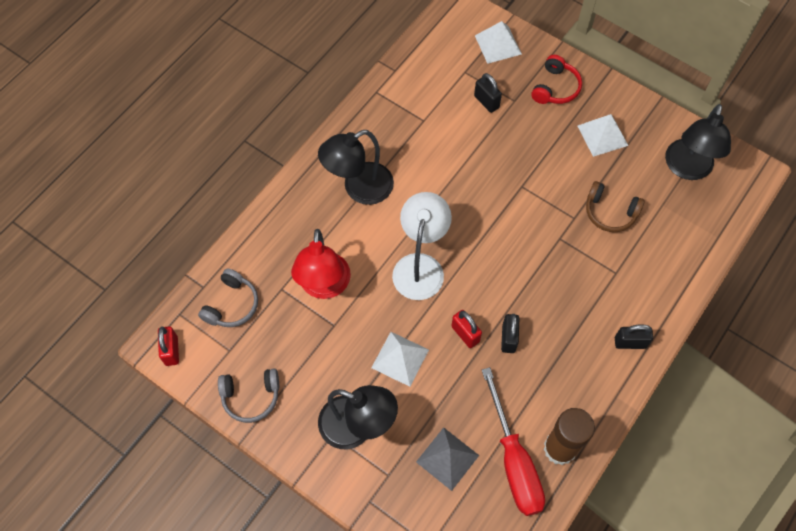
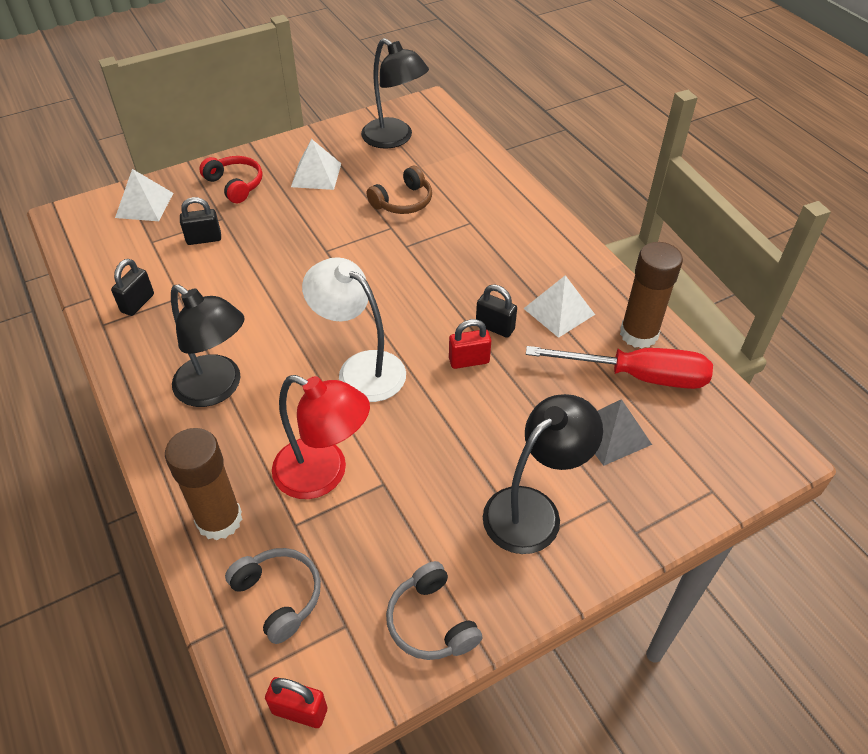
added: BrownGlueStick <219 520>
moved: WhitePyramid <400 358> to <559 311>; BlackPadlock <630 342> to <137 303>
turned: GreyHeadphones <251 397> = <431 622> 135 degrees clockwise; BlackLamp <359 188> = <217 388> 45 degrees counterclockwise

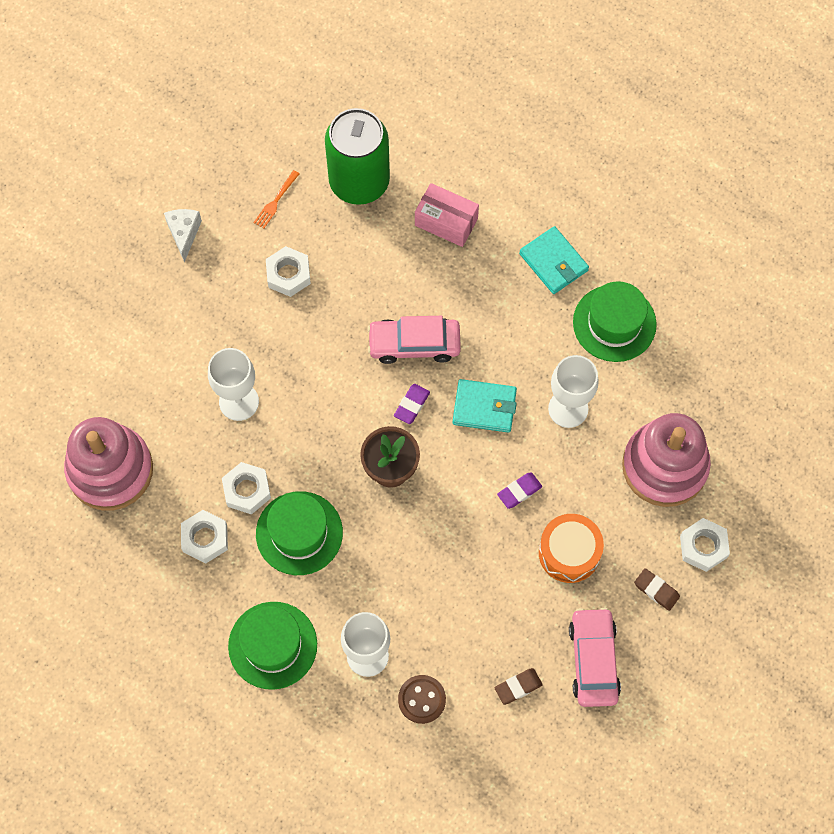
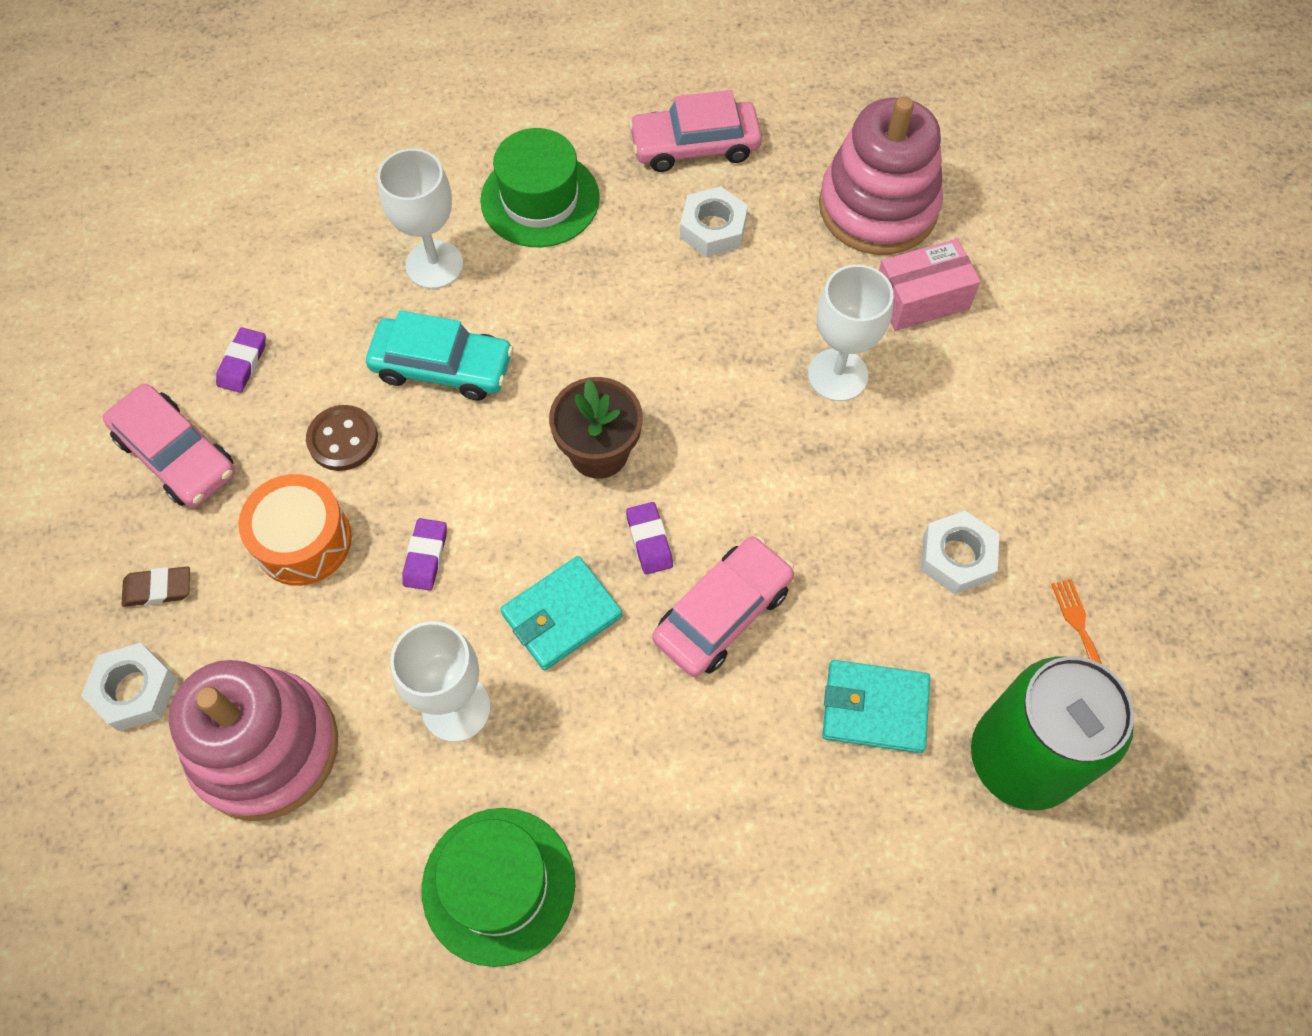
removed: WhiteCheese <184 234>; WhiteNut <247 490>; GreenHat <299 533>
added: TurquoiseCar <442 367>; PinkCar <695 146>
moved: BrownButton <422 699> to <343 439>; PinkBox <446 222> to <921 299>; TurquoiseWallet <553 262> to <874 708>
recoloured: BrownEraser <518 687> to PurpleEraser <243 363>

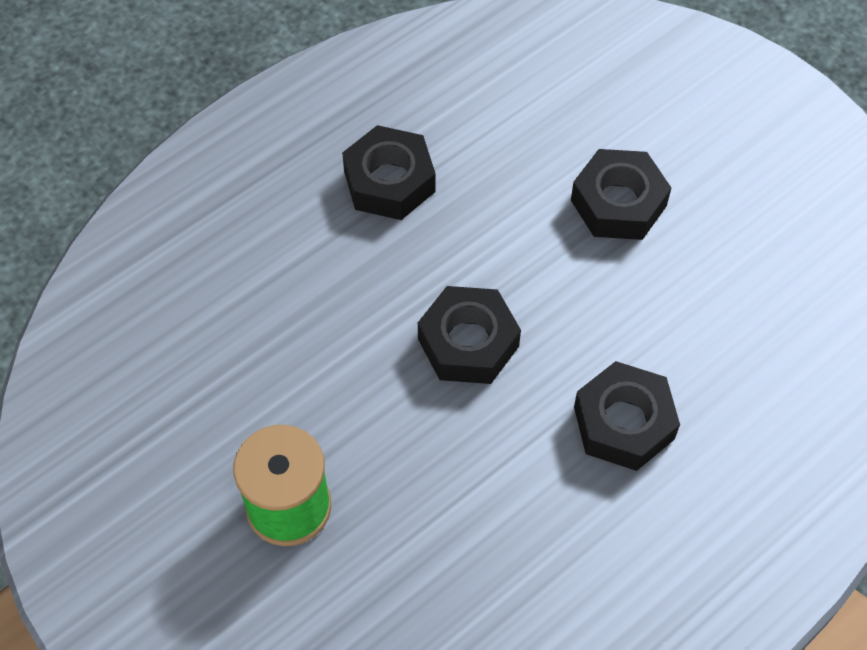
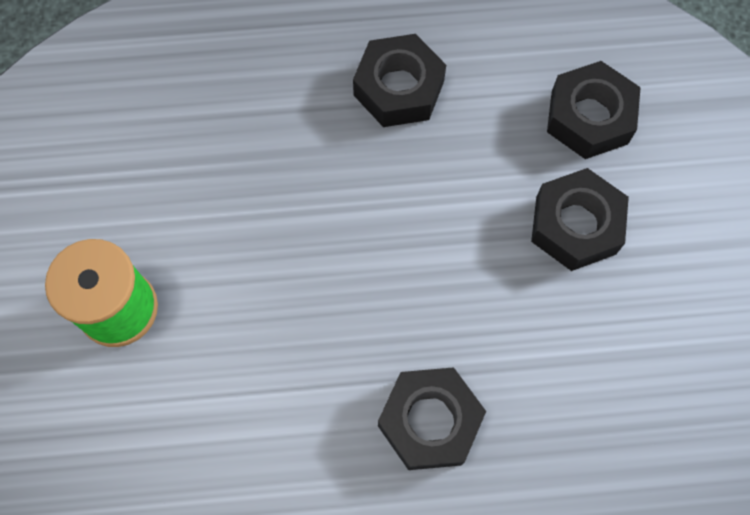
moved: BlackNut <468 342> to <589 117>

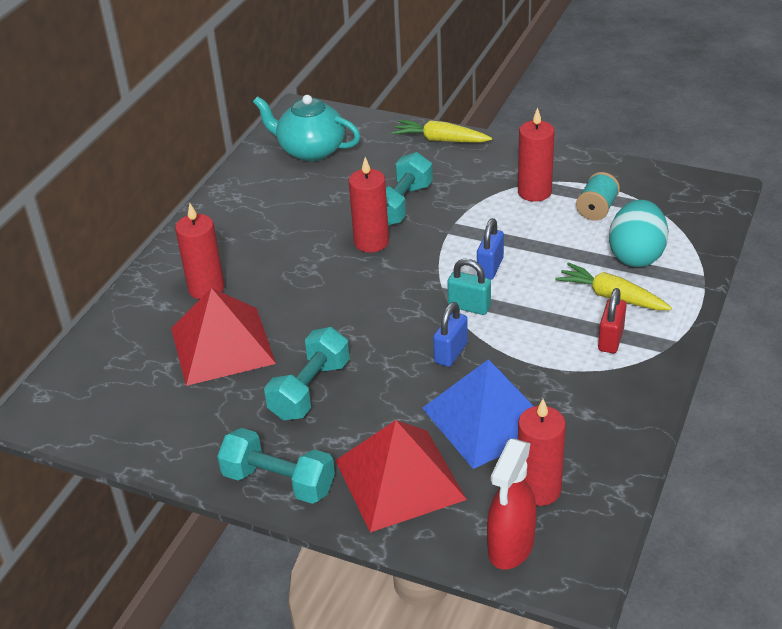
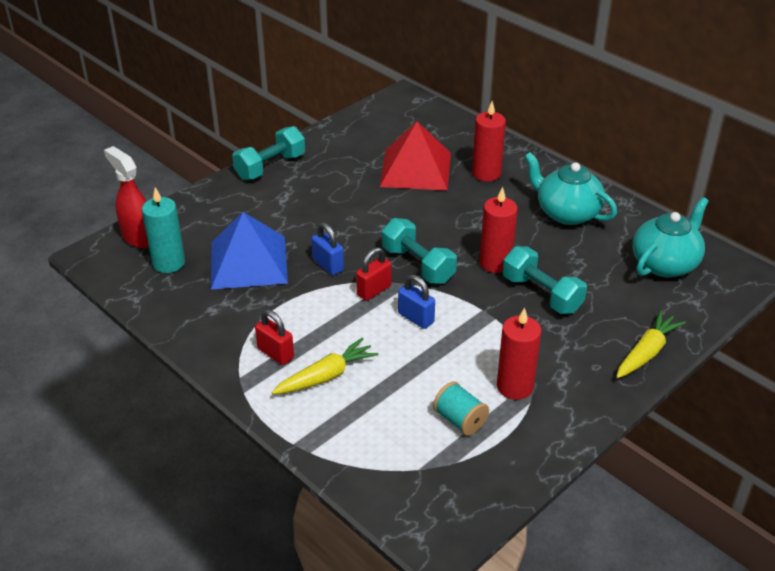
removed: RedPyramid <399 479>; TurquoiseEgg <636 255>
added: TurquoiseTeapot <566 213>
moved: TurquoiseDumbbell <310 390> to <418 265>
recoloured: TurquoisePadlock <469 306> to RedPadlock <374 290>; RedCandle <538 489> to TurquoiseCandle <169 263>

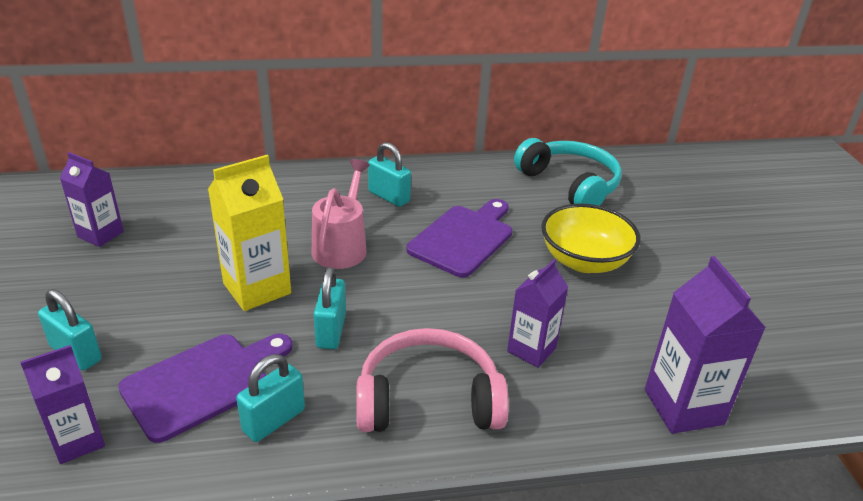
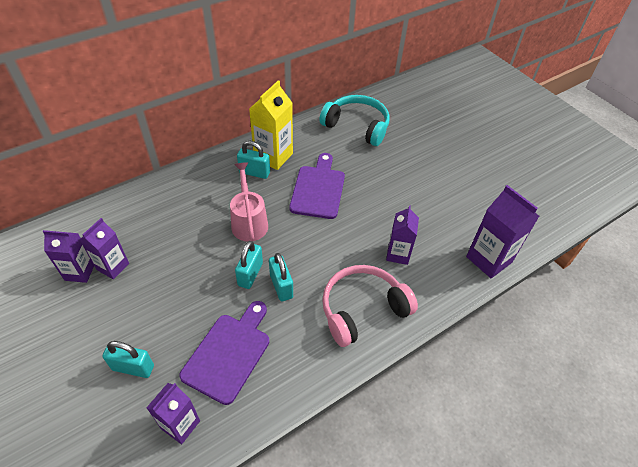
removed: YellowBowl <584 261>
added: PurpleCarton <113 266>
moved: YellowCarton <257 288> to <273 156>; TurquoisePadlock <274 420> to <250 274>

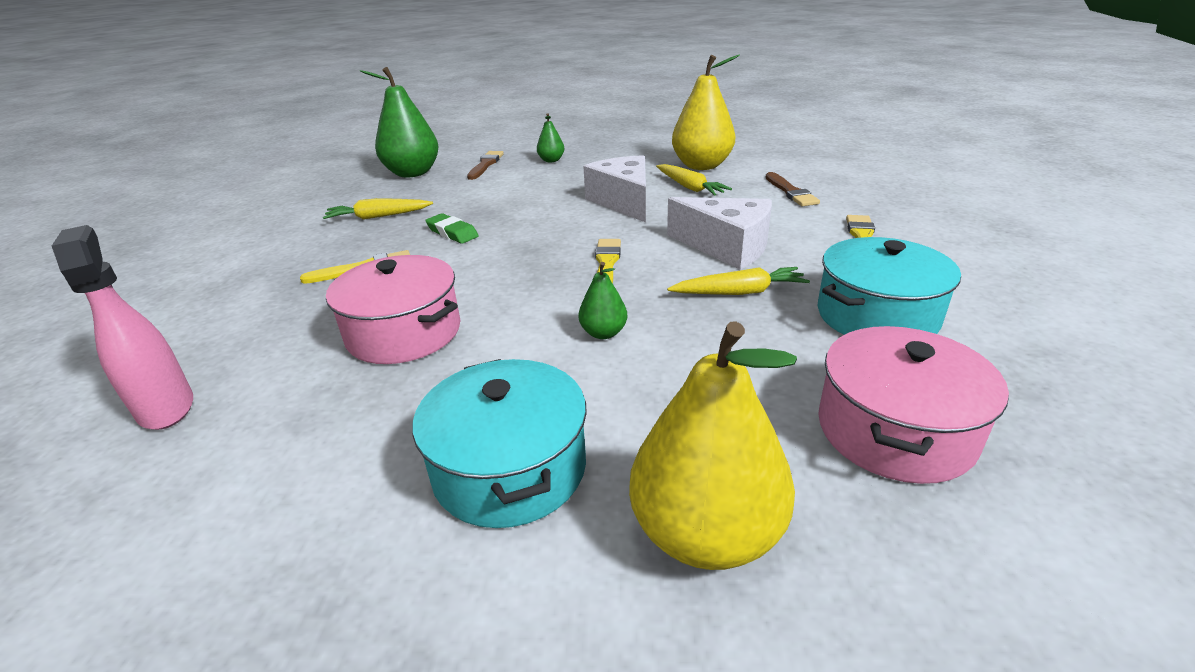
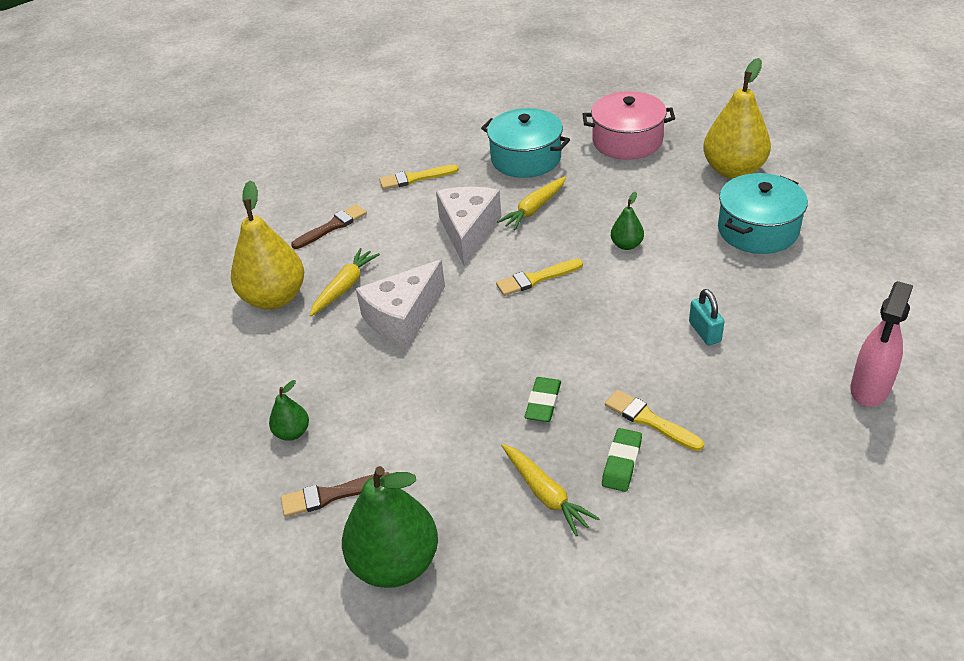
added: GreenEraser <622 463>
replaced: PinkPot <404 332> to TurquoisePadlock <704 332>
turned: YellowCarrot <739 292> = <534 209> 105 degrees counterclockwise

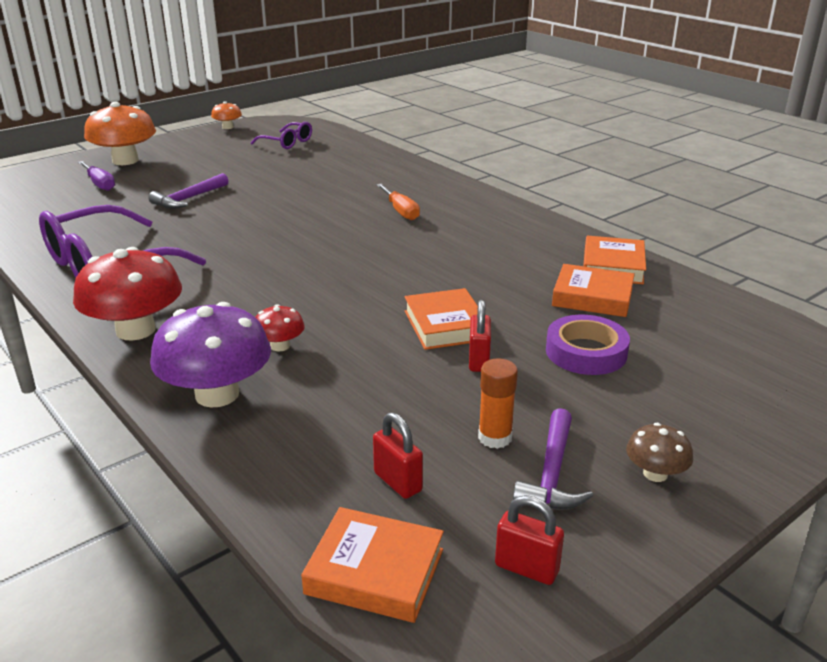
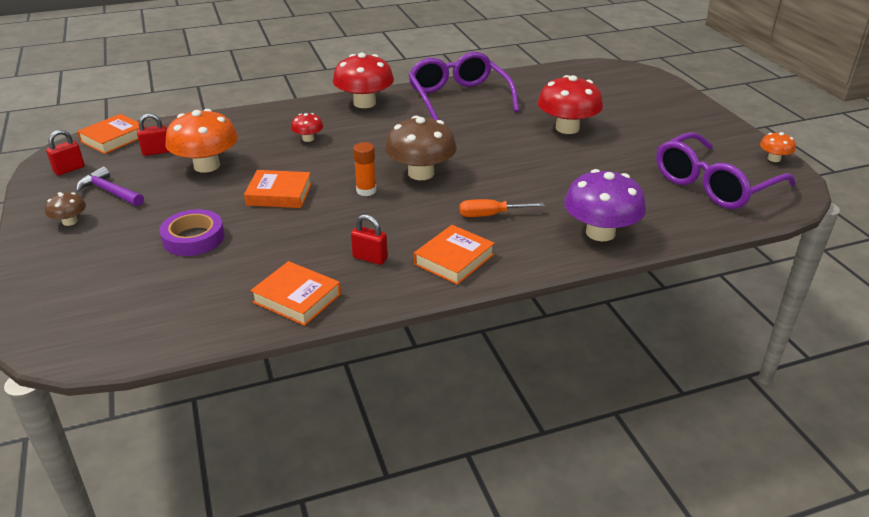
removed: PurpleScrewdriver <99 184>
added: BrownMushroom <421 173>
moved: OrangeMushroom <125 160> to <207 166>; PurpleMushroom <217 394> to <600 232>; RedPadlock <479 360> to <370 258>; OrangeGlueStick <495 437> to <366 191>; OrangeBook <592 297> to <454 259>
replaced: PurpleHammer <188 199> to RedMushroom <567 128>
resized: PurpleGlasses <287 143> = <713 185> x1.98

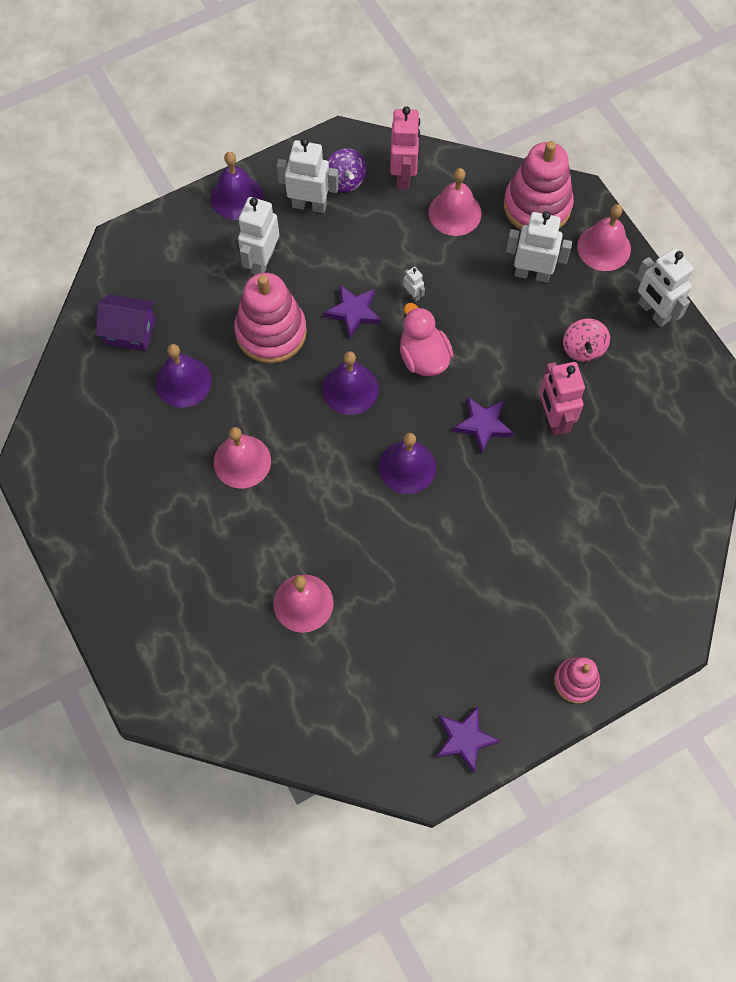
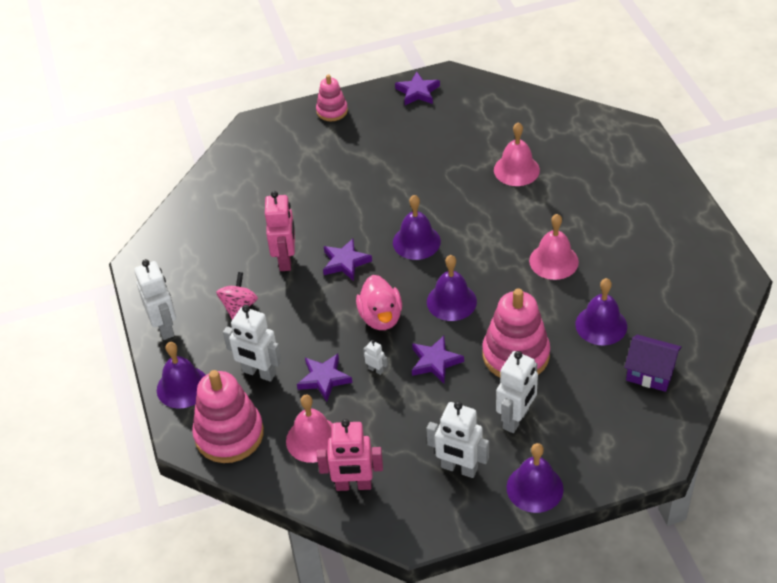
removed: PurpleSpinningTop <345 181>
added: PurpleStar <324 379>
recoloured: PinkBell <604 247> to PurpleBell <182 387>
turned: PinkRobot <403 175> = <353 485> 105 degrees counterclockwise; WhiteRobot <413 294> = <376 370> 150 degrees clockwise

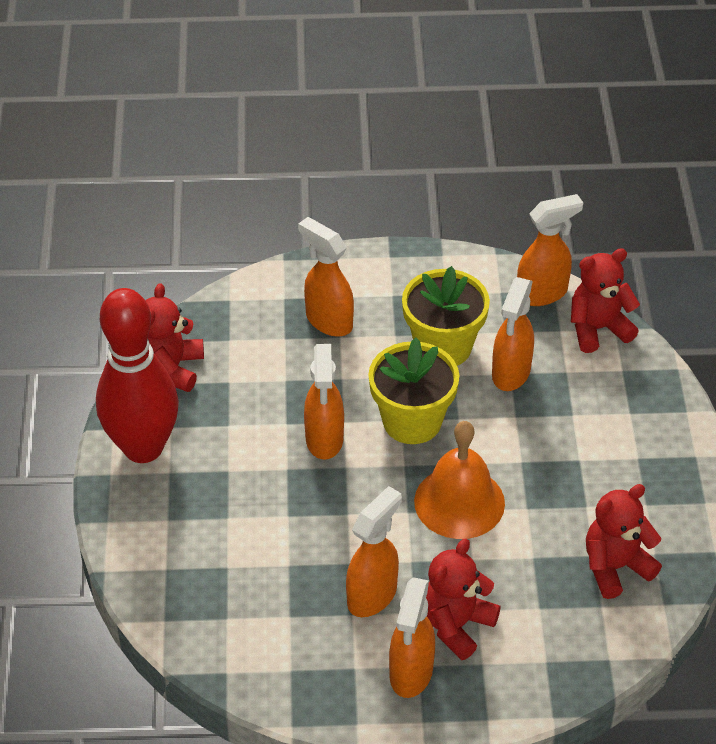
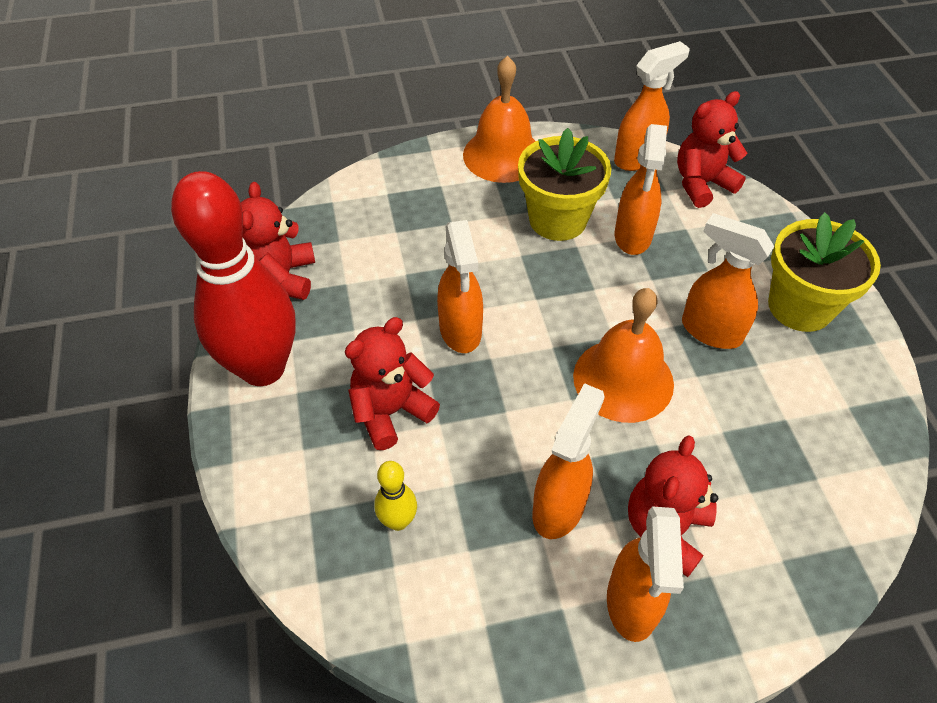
added: YellowBowlingPin <398 521>; OrangeBell <503 155>
moved: OrangeSprayBottle <328 321> to <710 331>; YellowFlowerPot <412 421> to <800 307>; RedTeddyBear <615 567> to <391 411>

